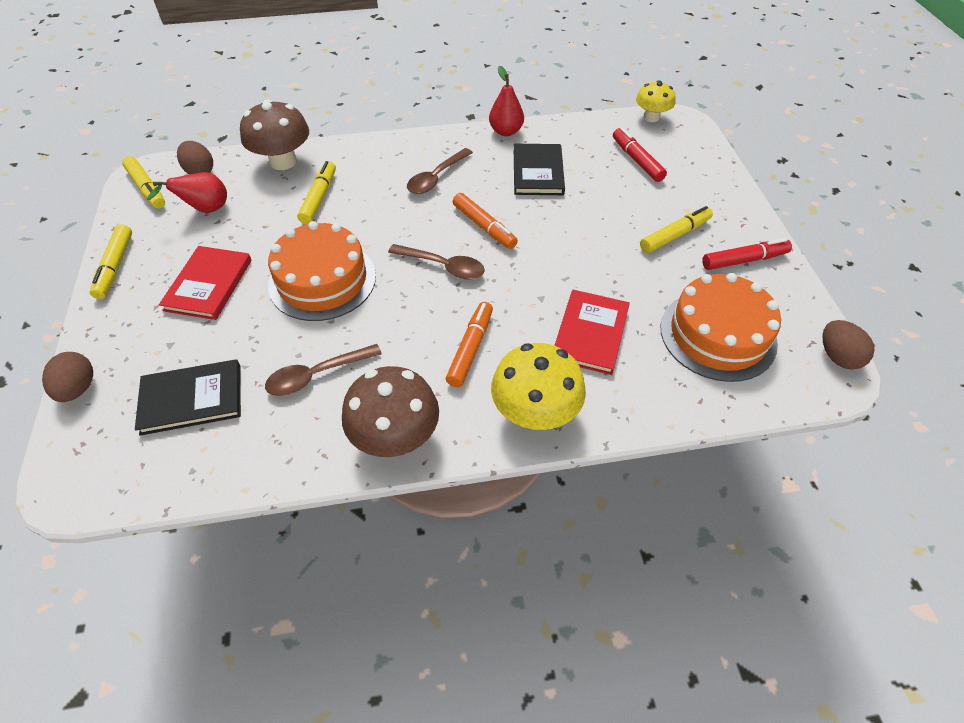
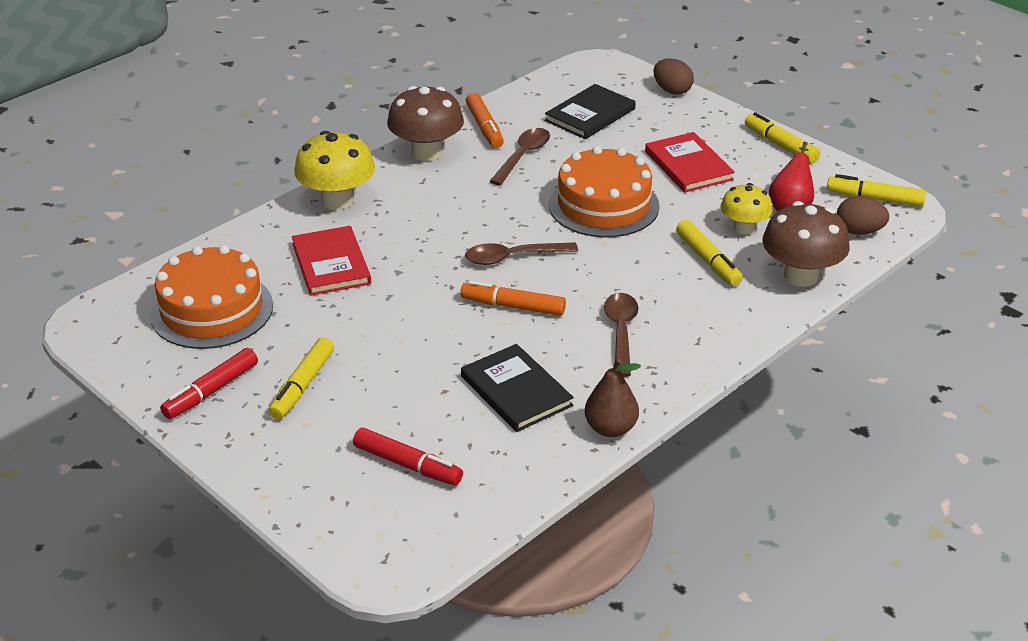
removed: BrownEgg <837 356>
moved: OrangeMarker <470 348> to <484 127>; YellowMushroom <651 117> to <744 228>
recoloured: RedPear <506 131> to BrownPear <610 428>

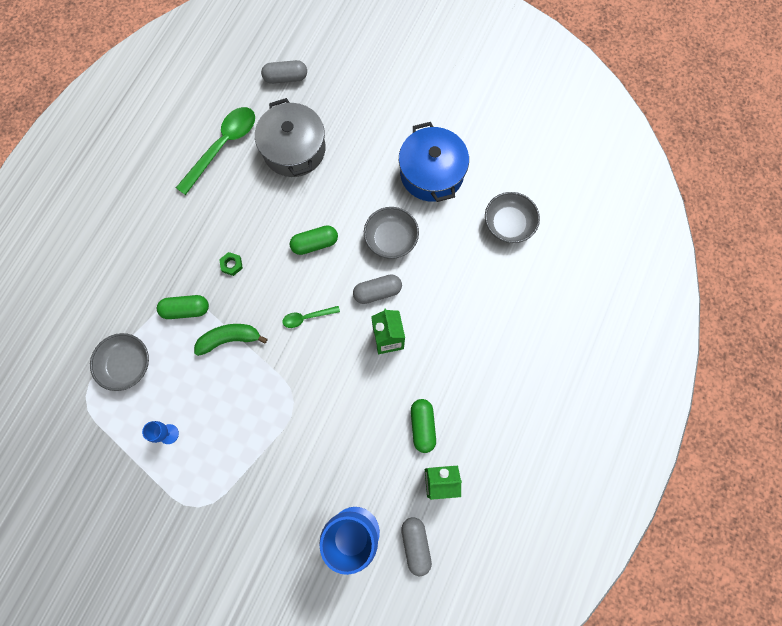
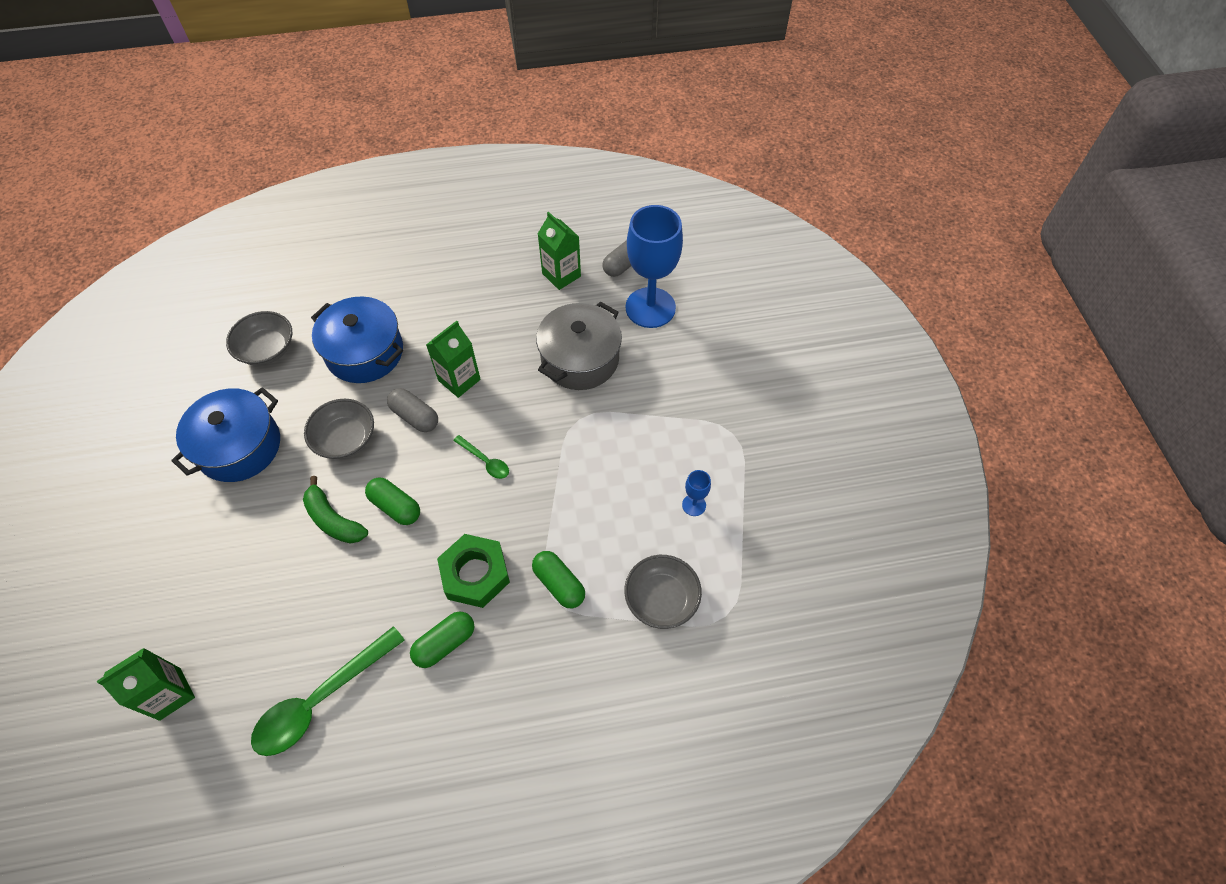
added: BluePot <365 352>
moved: GreenBanana <229 339> to <333 520>; GreyPot <294 149> to <580 359>; GreenCapsule <422 426> to <445 643>
replaced: GreyCapsule <285 78> to GreenCarton <170 694>
turned: GreenSpoon <223 146> = <321 699> 45 degrees counterclockwise
resized: GreenNut <232 265> = <475 574> x2.29

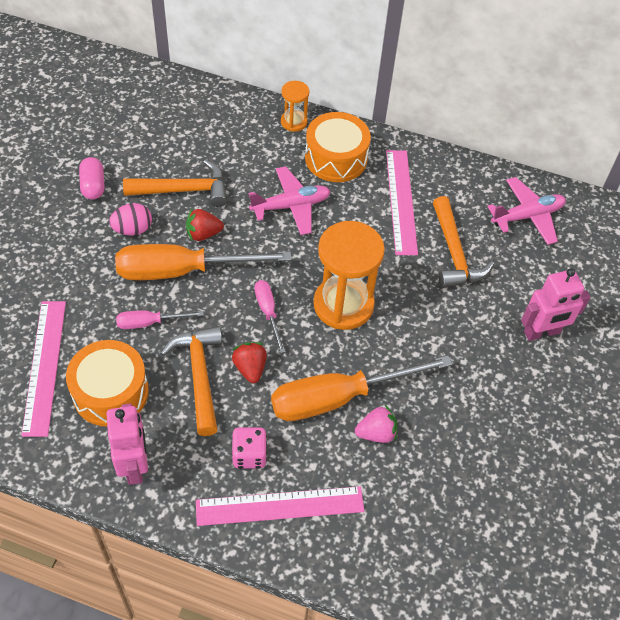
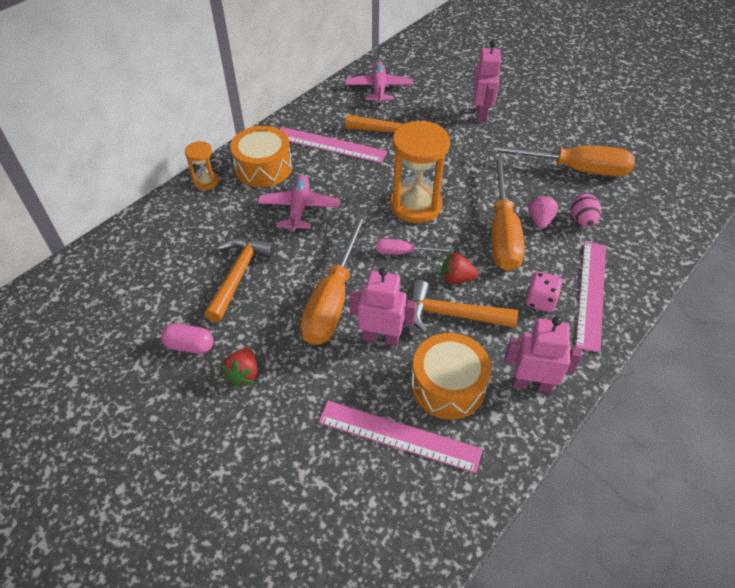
added: OrangeScrewdriver <574 169>
moved: PinkEgg <132 229> to <582 221>; RedStrawberry <203 234> to <243 374>
replaced: PinkScrewdriver <149 323> to PinkRobot <381 338>

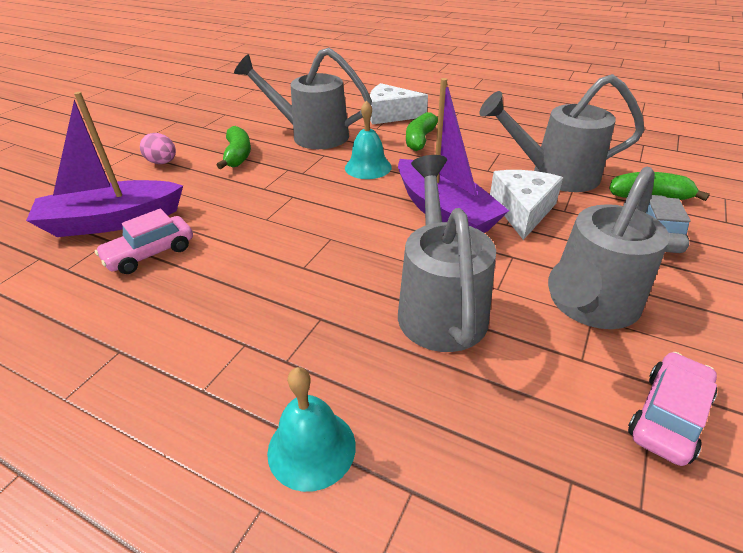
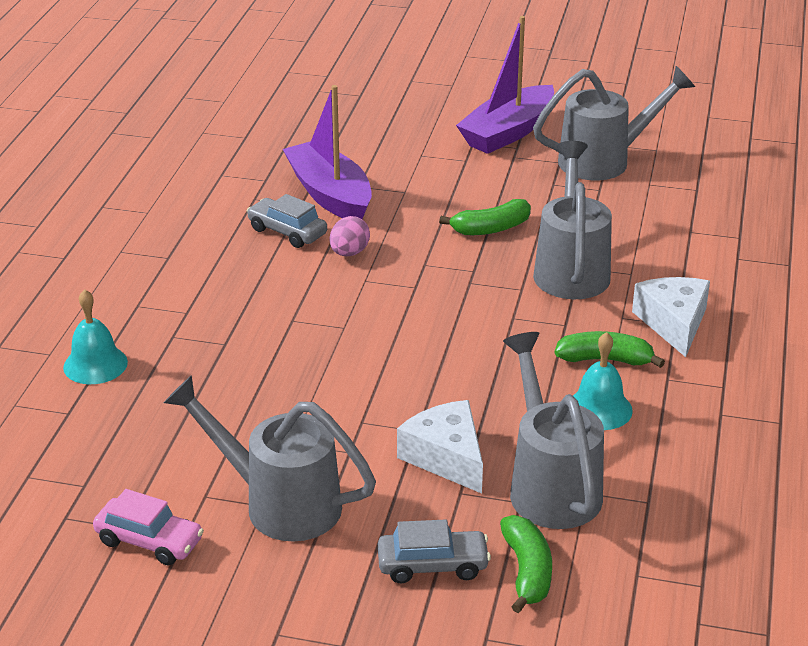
moved: PinkEgg <163 162> to <349 253>; TurquoiseBell <368 167> to <599 409>; PurpleBoat <444 212> to <507 132>; GreyWateringCan <440 305> to <604 160>
recoloured: PinkCar <150 254> to GreyCar <287 232>
turned: WhiteCheese <522 211> = <446 457> 120 degrees counterclockwise

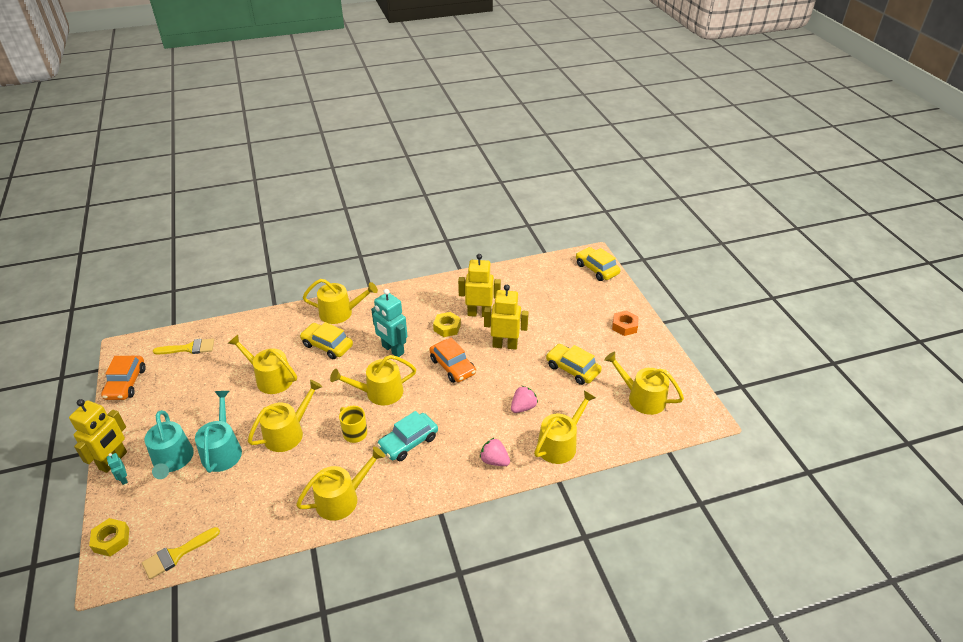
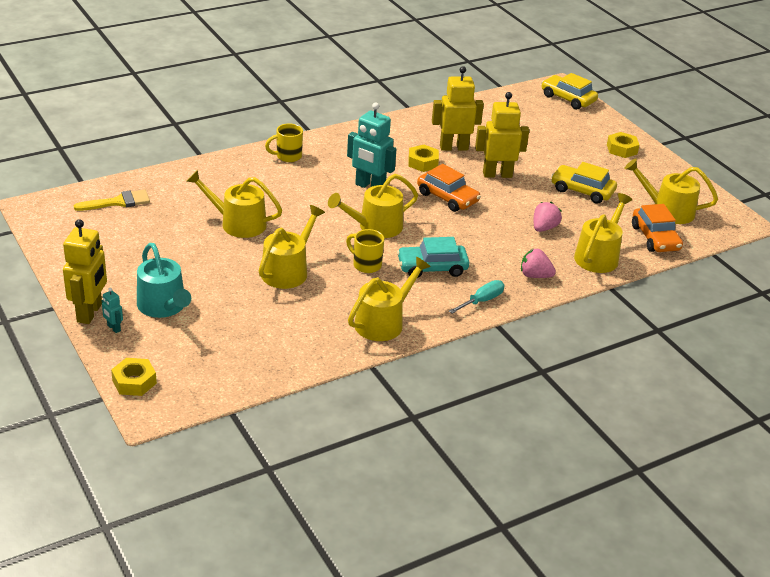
removed: YellowBrush <177 554>; TurquoiseWateringCan <222 450>; YellowCar <327 345>
added: TurquoiseScrewdriver <482 301>
moved: OrangeCar <126 383> to <655 238>
replaced: YellowWateringCan <340 312> to YellowMug <288 156>
recoloured: OrangeNut <624 326> to YellowNut <621 149>
turned: TurquoiseCar <408 442> = <432 268> 45 degrees clockwise

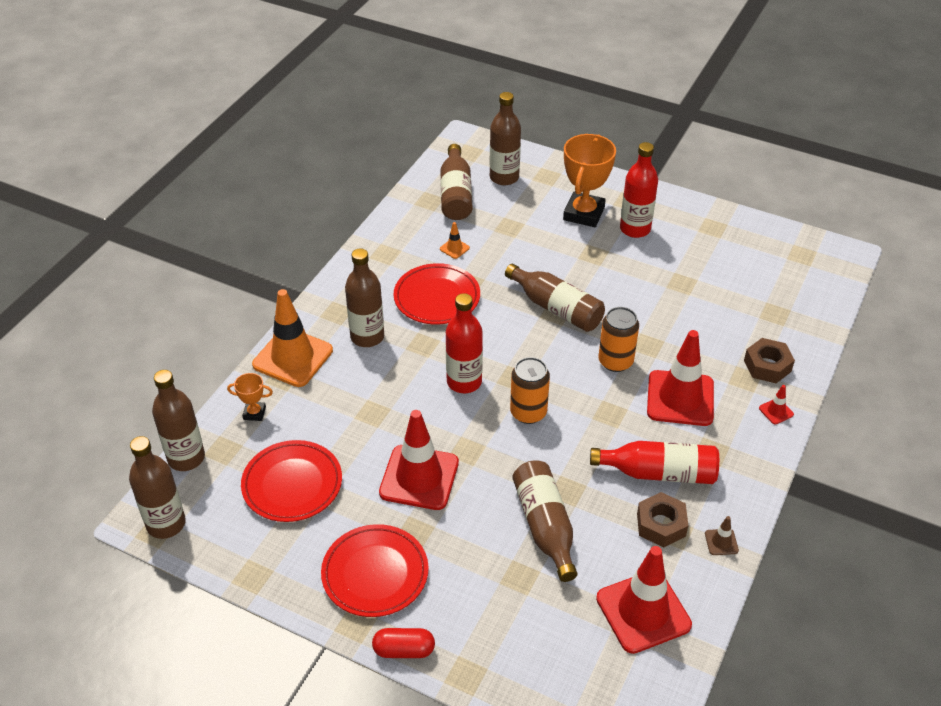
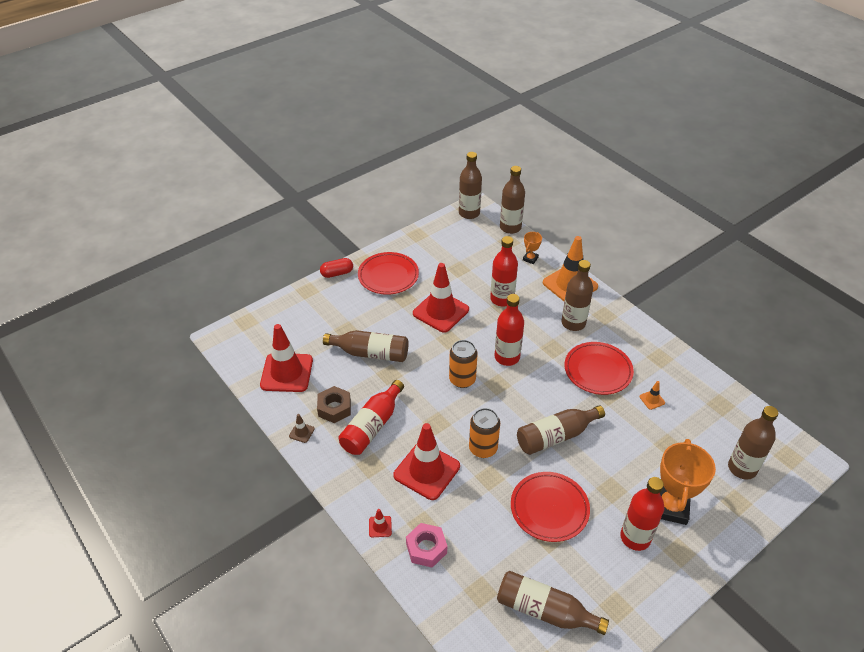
added: RedBottle <502 299>
moved: RedPlate <292 484> to <549 508>; BrownBottle <456 194> to <544 610>
recoloured: BrownNut <767 366> to PinkNut <426 548>
turned: RedCapsule <404 650> = <337 273> 45 degrees clockwise; OrangeTrophy <584 213> = <670 507> 60 degrees clockwise

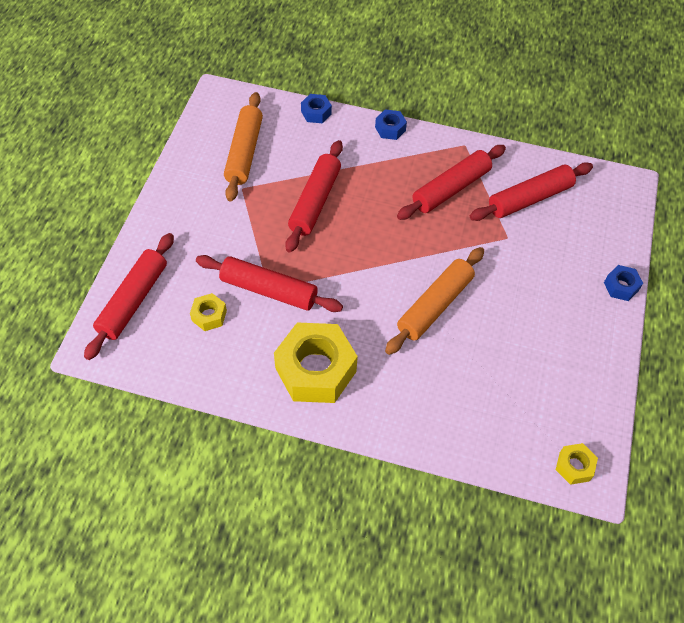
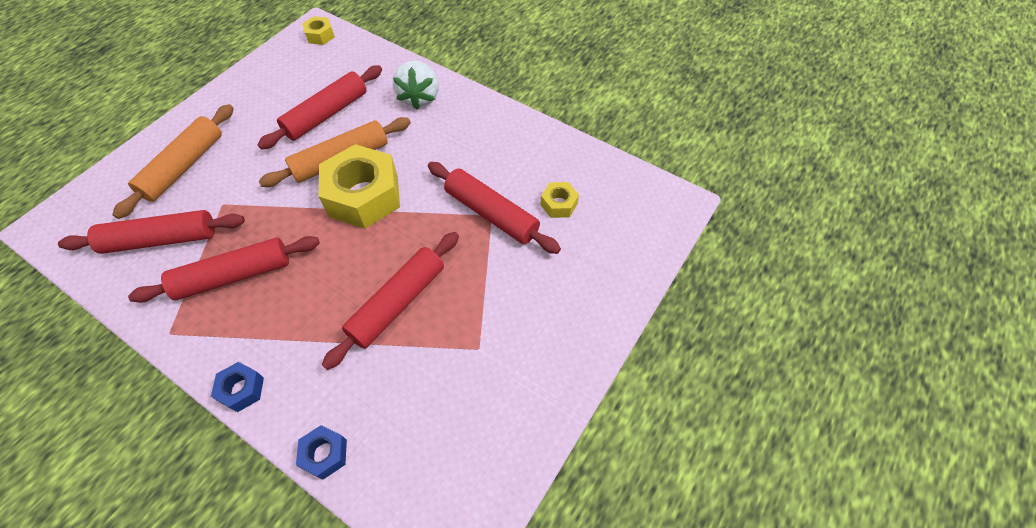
removed: BlueNut <621 286>
added: WhiteStrawberry <419 97>
moved: RedRollingPin <133 300> to <326 114>; OrangeRollingPin <244 152> to <184 166>; YellowNut <315 370> to <364 196>

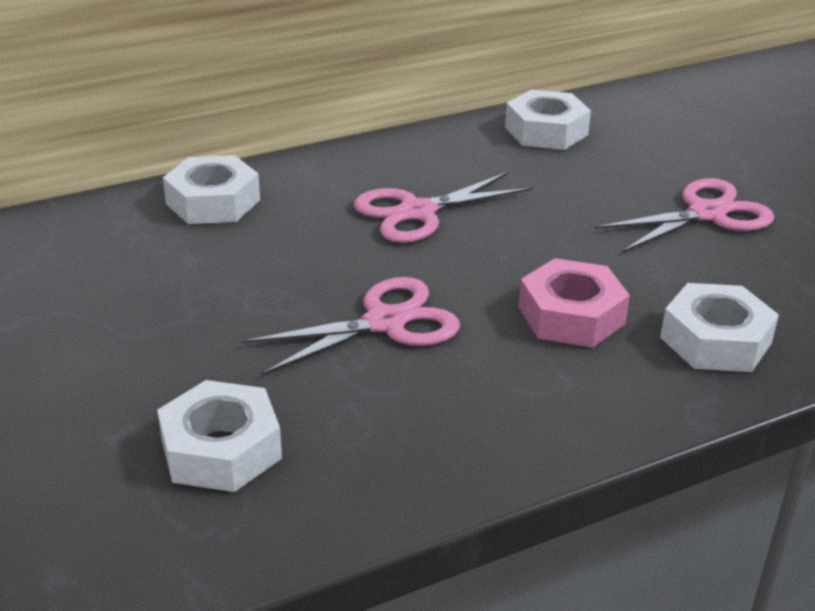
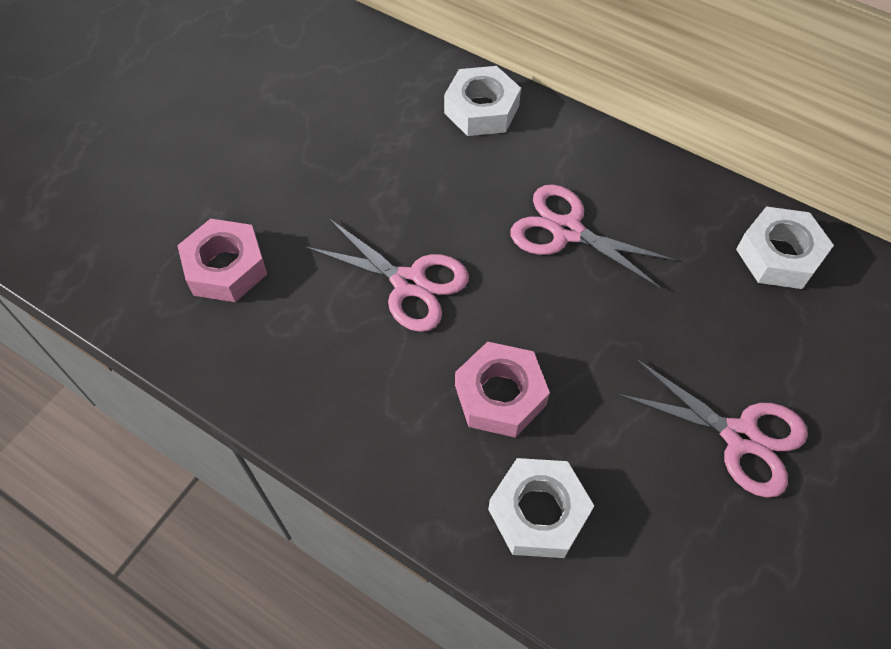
recoloured: WhiteNut <221 449> to PinkNut <226 267>

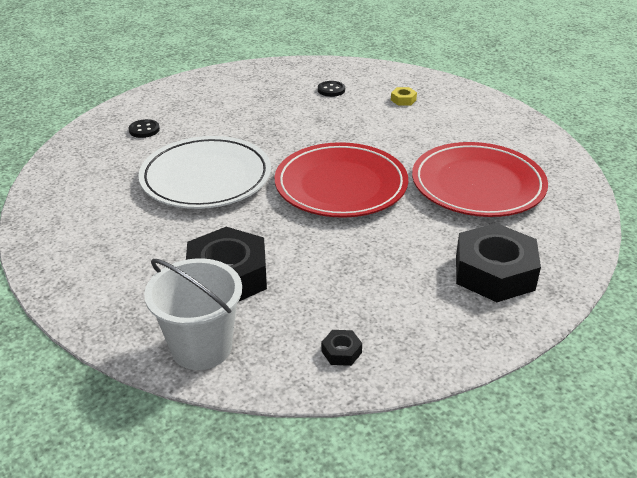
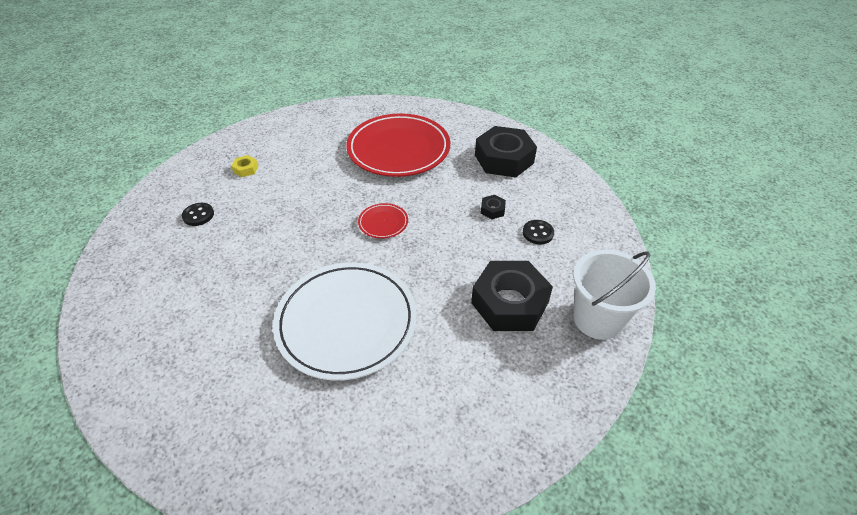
moved: BlackButton <144 130> to <538 233>; BlackNut <341 352> to <492 210>
resized: RedPlate <341 185> = <383 223> x0.42

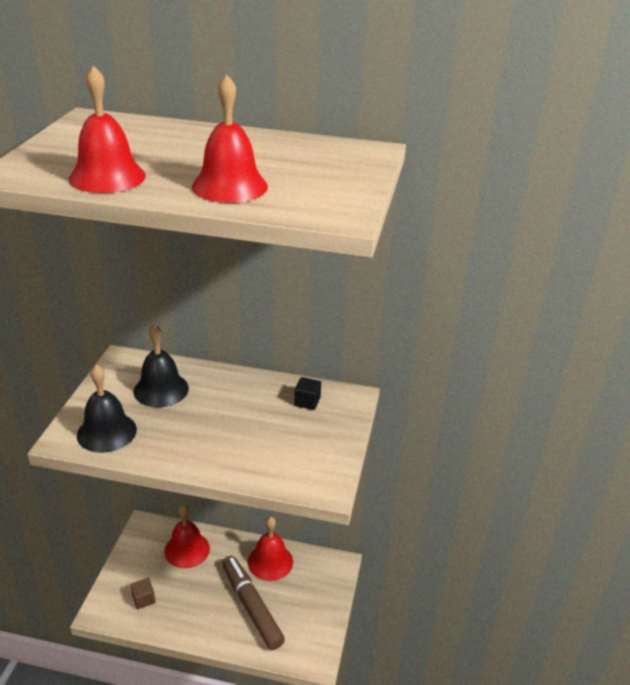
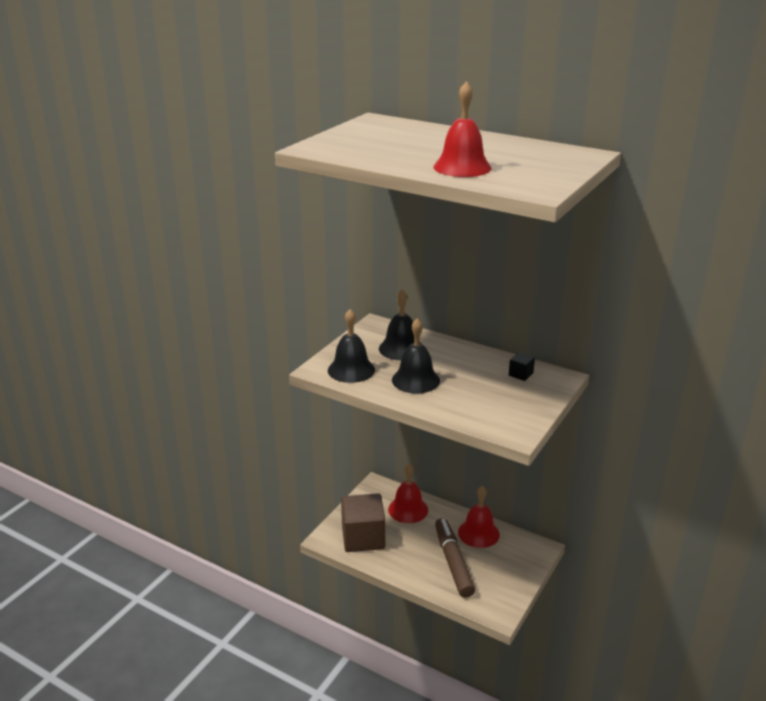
removed: RedBell <107 177>
added: BlackBell <415 380>
resized: BrownCube <143 599> = <363 537> x2.42

